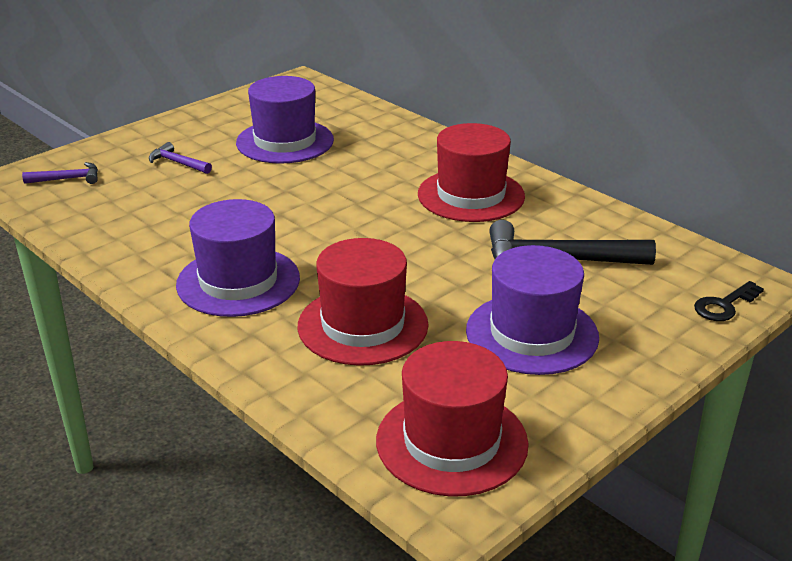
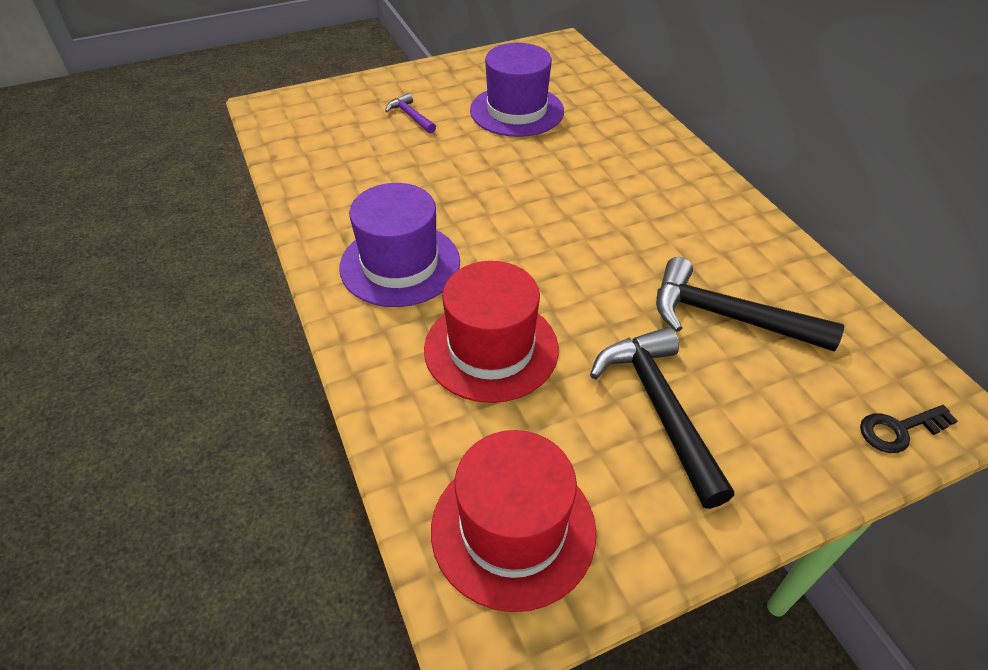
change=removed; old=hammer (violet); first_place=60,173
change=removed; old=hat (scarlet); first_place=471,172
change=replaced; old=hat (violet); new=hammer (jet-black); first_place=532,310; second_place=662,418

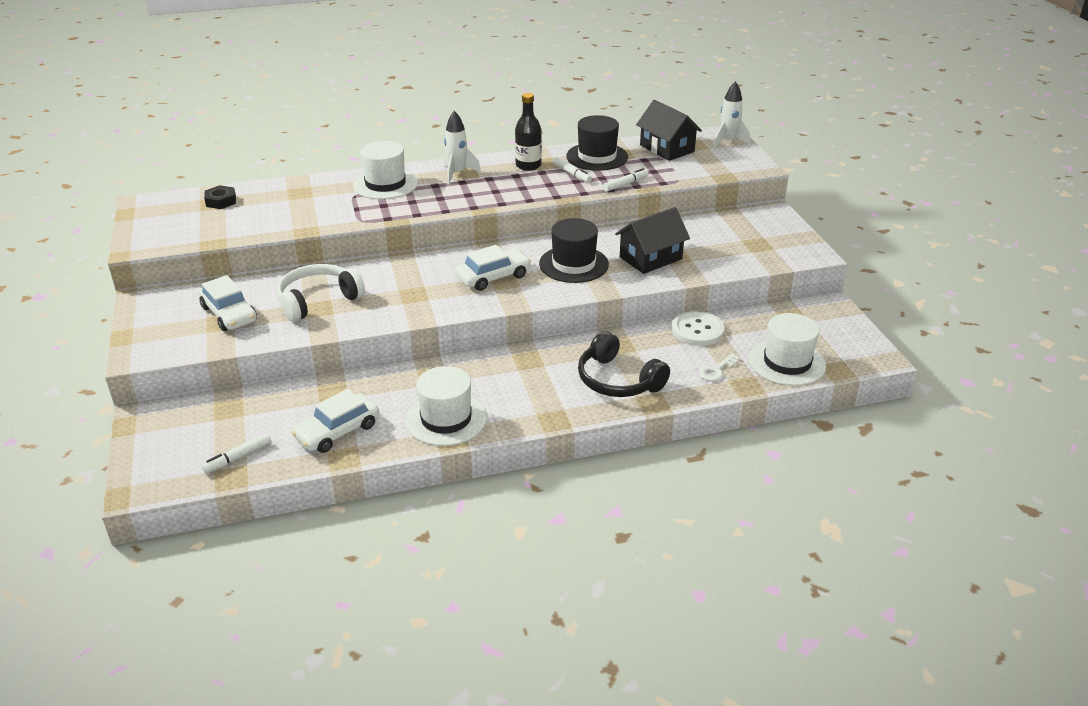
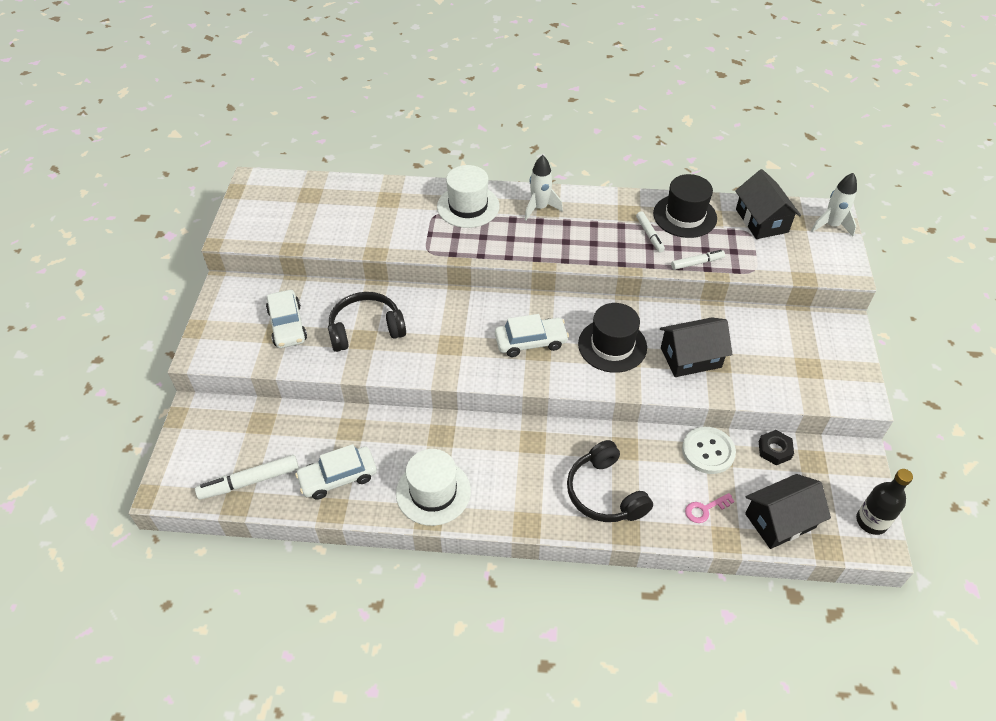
change=moved; old=nut (jet-black); first_place=220,197; second_place=776,447
change=moved; old=bottle (jet-black); first_place=528,132; second_place=884,502
change=replaced; old=hat (pure white); new=house (jet-black); first_place=787,349; second_place=788,511
change=recoloured; old=over-ear headphones (pure white); new=over-ear headphones (jet-black); first_place=321,293; second_place=367,322
change=recoloured; old=door key (pure white); new=door key (rosy); first_place=719,367; second_place=710,508
change=resized; old=marker pen (pure white); first_place=236,453; second_place=247,477; factor=1.61

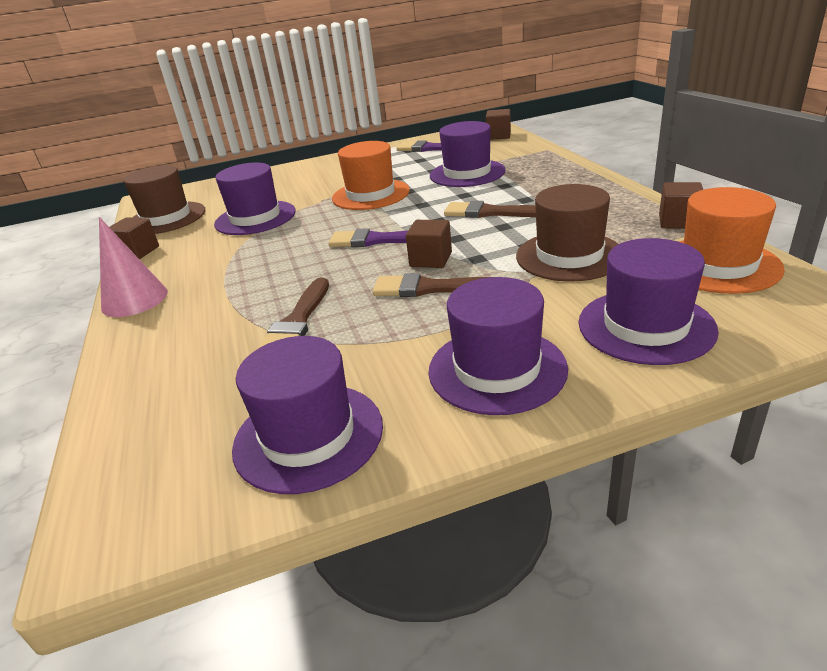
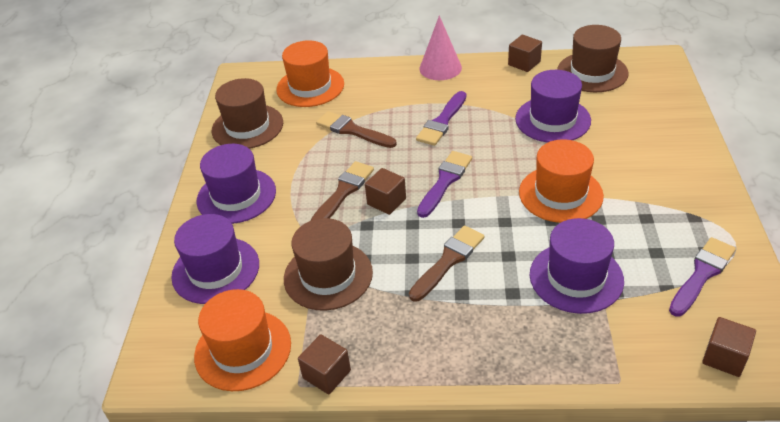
change=added; new=hat (bright orange); second_place=310,73
change=added; new=paint brush (violet); second_place=441,118
change=recoloured; old=hat (violet); new=hat (brown); first_place=307,415; second_place=247,113

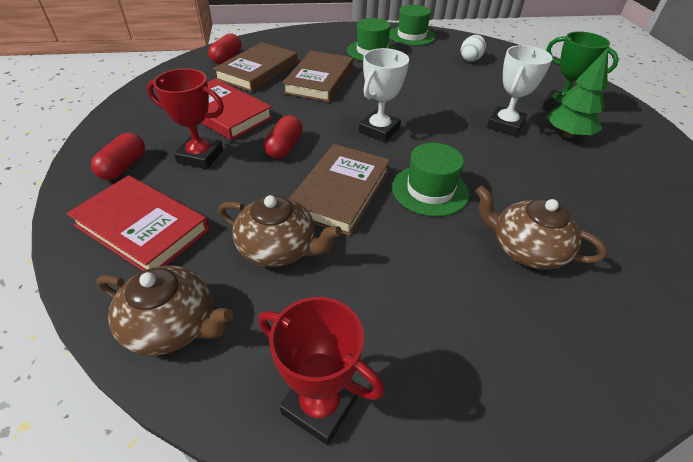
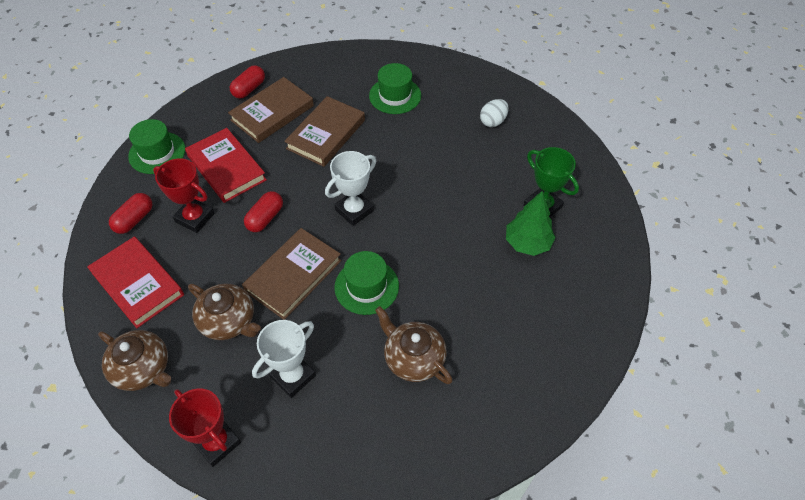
change=moved; old=hat (leaf-green); first_place=412,25; second_place=156,146
change=moved; old=award cup (pure white); first_place=520,90; second_place=284,359

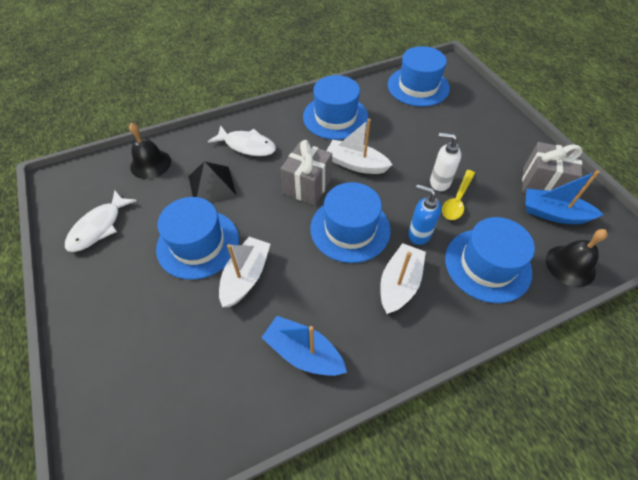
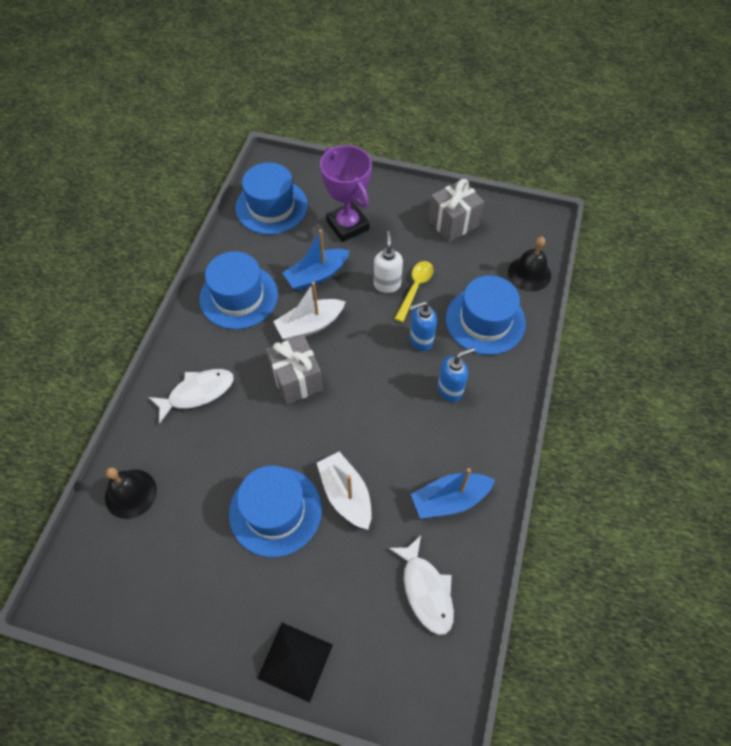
change=removed; old=hat (royal blue); first_place=350,222
change=added; new=award cup (violet); second_place=346,193
change=moved; old=fish figure (pure white); first_place=101,221; second_place=421,585
change=moved; old=solid pyramid (jet-black); first_place=213,181; second_place=295,663
change=moved; old=toy boat (royal blue); first_place=564,197; second_place=316,260
change=replaced; old=toy boat (pure white); new=soap dispenser (royal blue); first_place=403,278; second_place=456,374
change=turned; old=soap dispenser (pure white); first_place=445,162; second_place=388,262; degrees=120
change=turned; old=teaspoon (bright yellow); first_place=458,195; second_place=414,291; degrees=-135

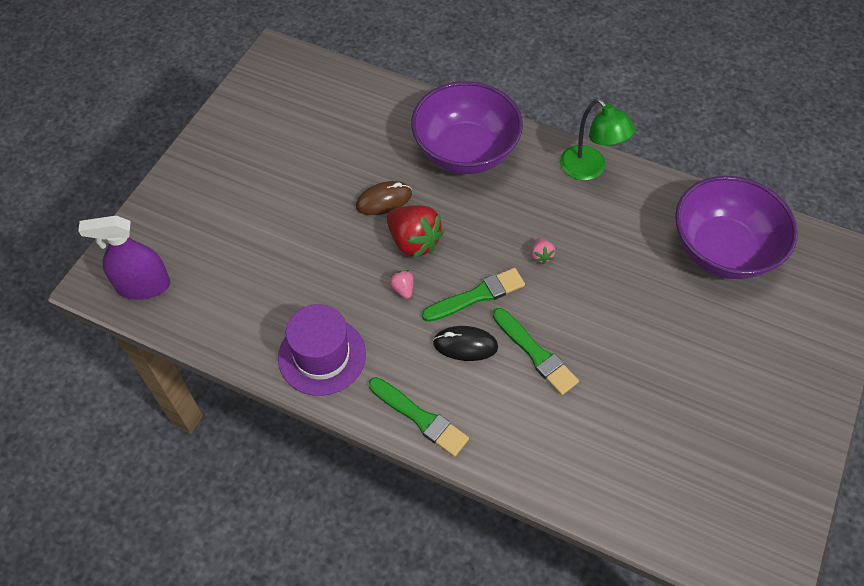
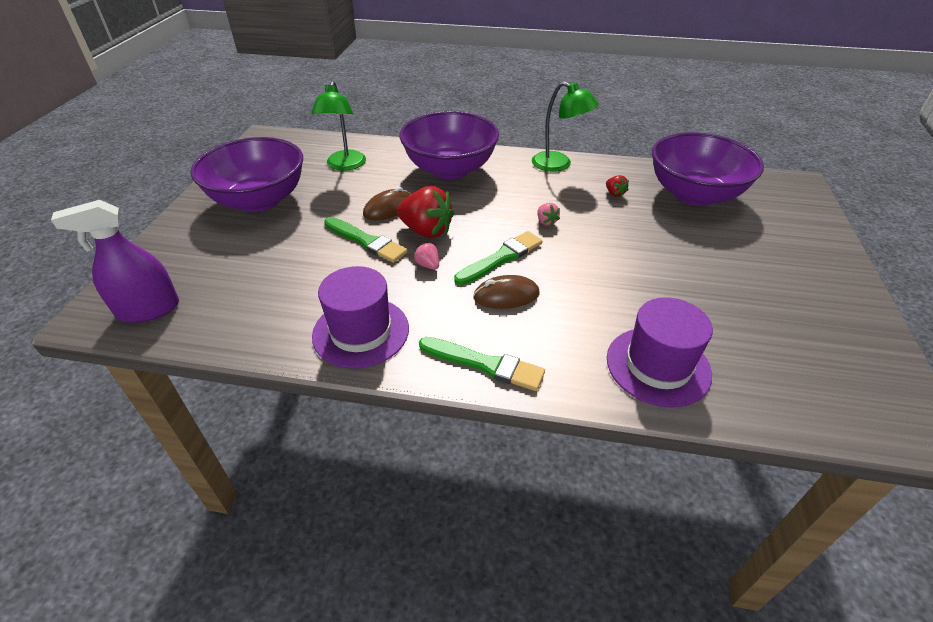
change=added; new=bowl (violet); second_place=246,174
change=added; new=lamp (leaf-green); second_place=339,126
change=added; new=berry (scarlet); second_place=617,186
change=added; new=hat (violet); second_place=660,352
change=moved; old=paint brush (leaf-green); first_place=536,351; second_place=366,240
change=recoloured; old=mouse (jet-black); new=mouse (brown); first_place=465,343; second_place=506,292

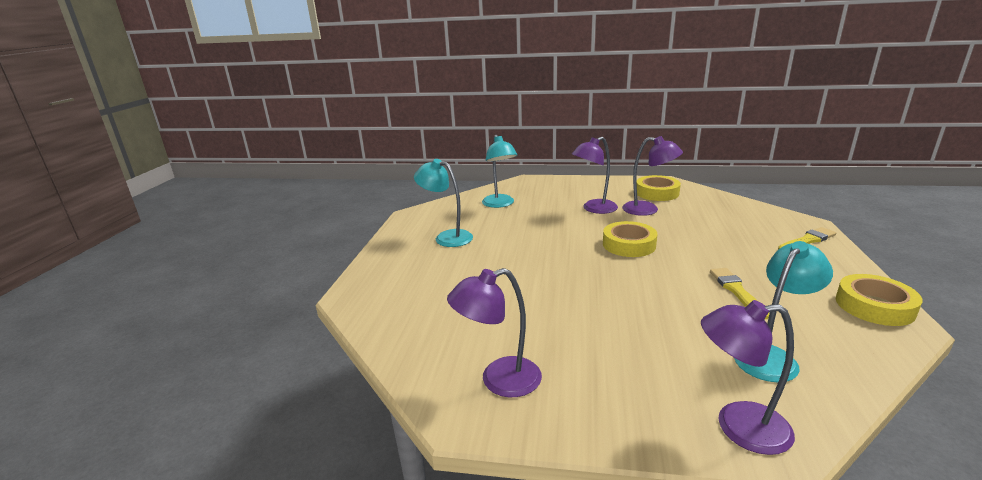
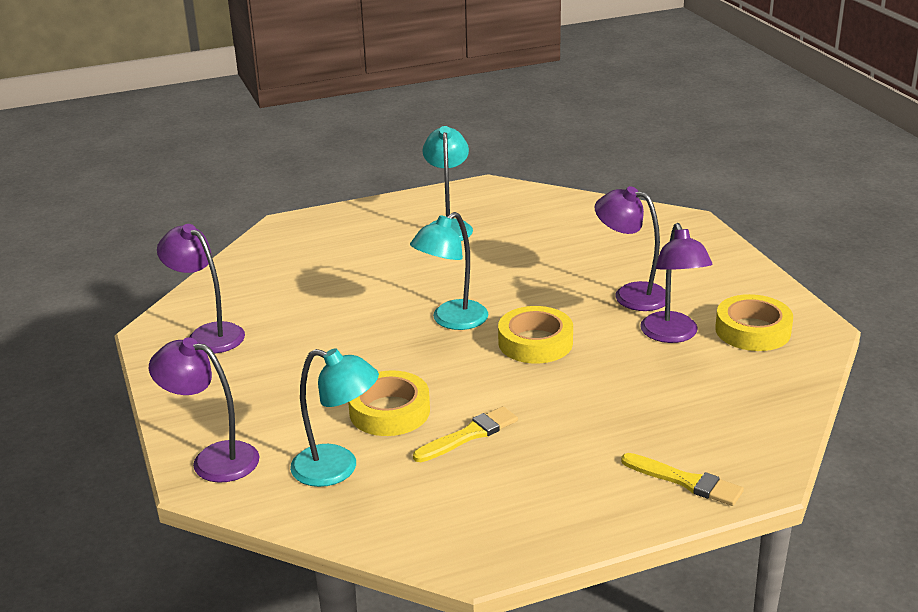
change=moved; old=lamp (teal); first_place=500,171; second_place=449,271
change=moved; old=tape (bright yellow); first_place=879,300; second_place=389,403
change=turned; old=lamp (violet); first_place=748,377; second_place=204,410; degrees=-45

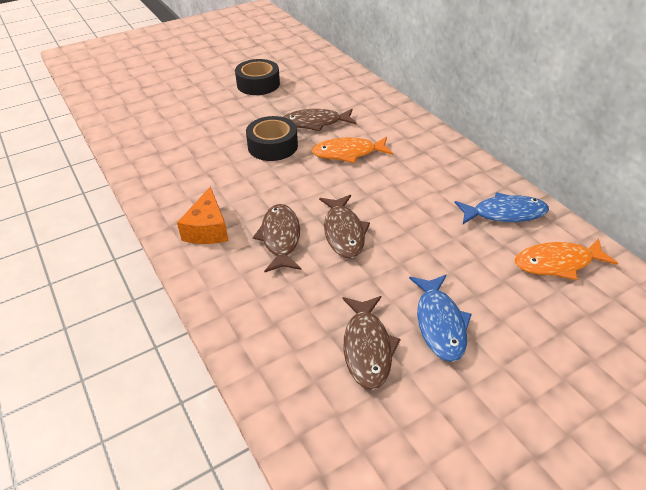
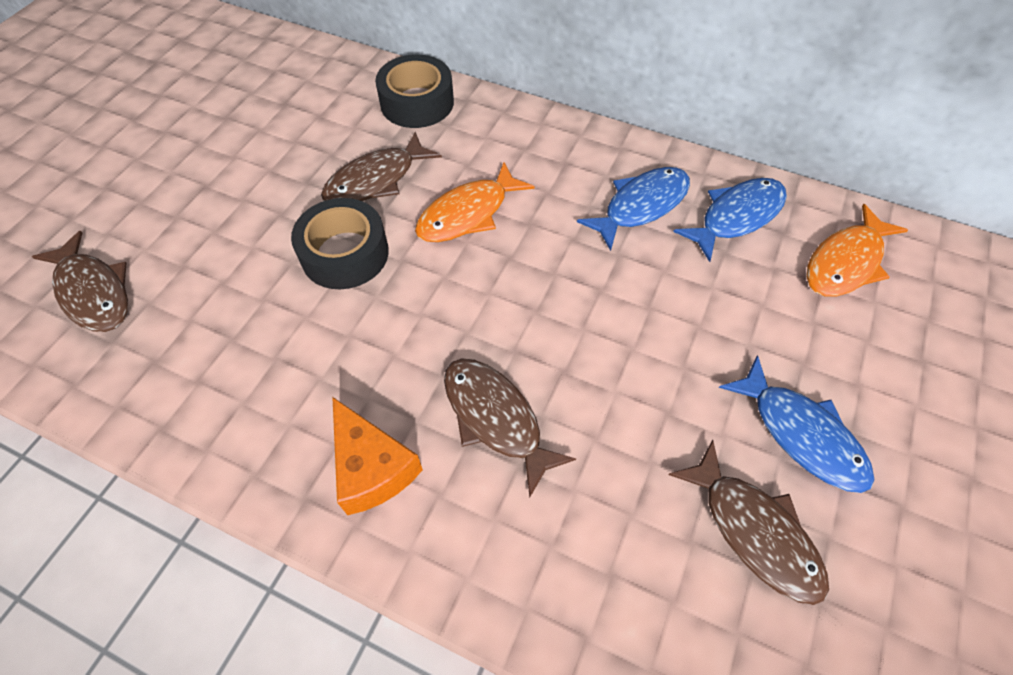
change=added; new=fish figure (royal blue); second_place=633,209
change=moved; old=tape (jet-black); first_place=257,77; second_place=414,91
change=moved; old=fish figure (brown); first_place=344,226; second_place=80,281

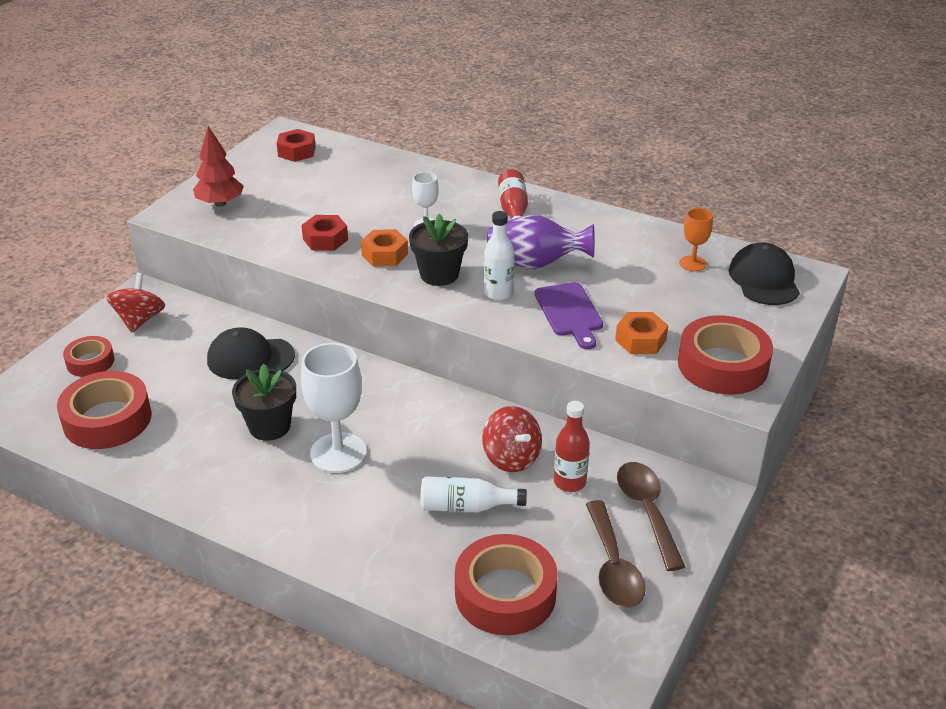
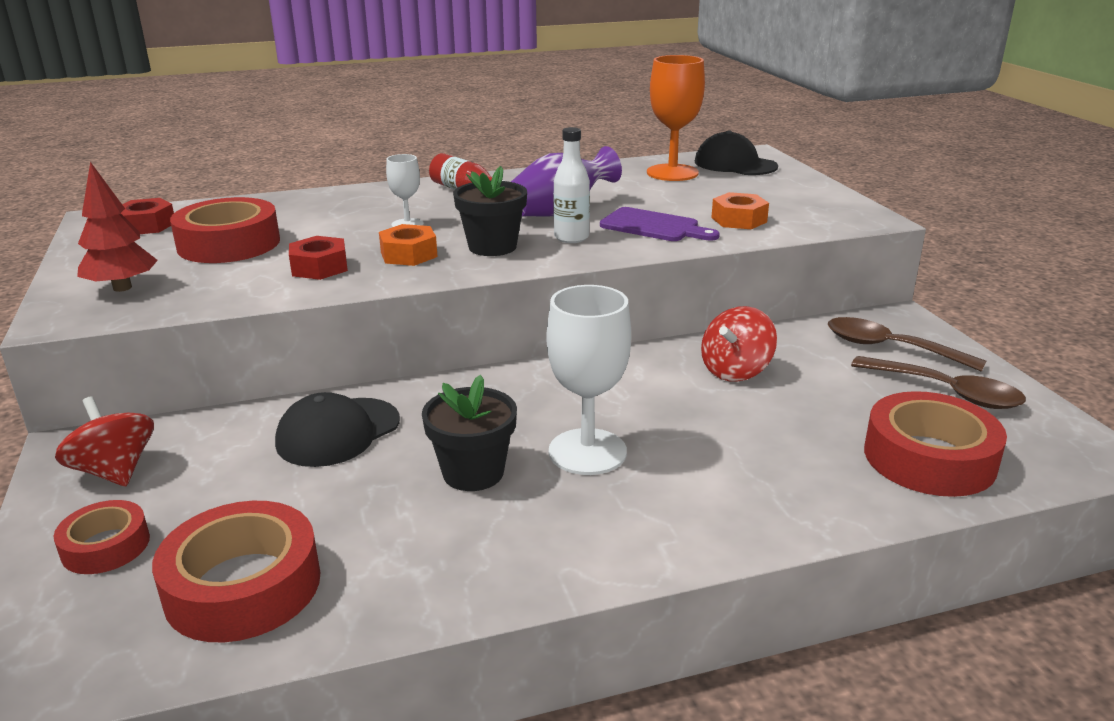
change=removed; old=bottle (pure white); first_place=473,494
change=removed; old=bottle (scarlet); first_place=572,446
change=moved; old=tape (scarlet); first_place=725,355; second_place=225,230
change=turned; old=toy top (scarlet); first_place=512,439; second_place=739,344; degrees=120
change=resized; old=wine glass (bright orange); first_place=696,239; second_place=676,118; factor=1.87

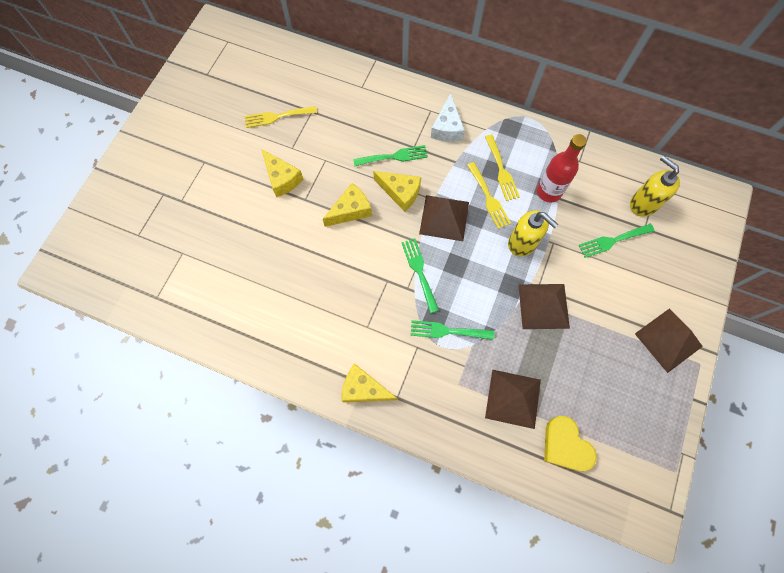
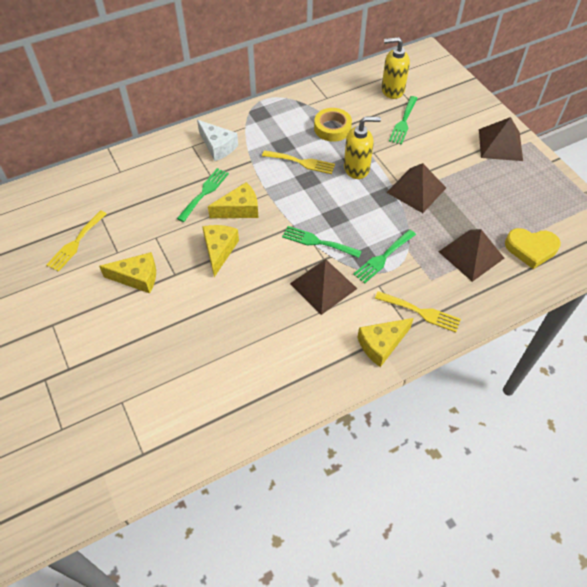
change=moved; old=solid pyramid (brown); first_place=444,218; second_place=323,287
change=moved; old=dinner fork (bright yellow); first_place=502,168; second_place=418,311
change=replaced; old=bottle (scarlet); new=tape (bright yellow); first_place=562,168; second_place=333,125

